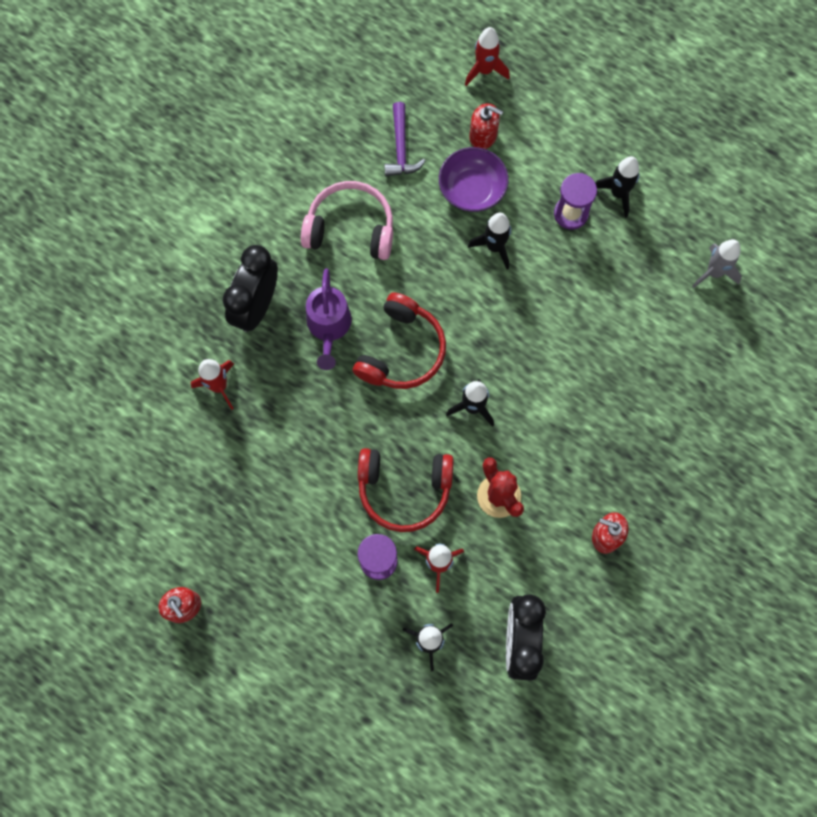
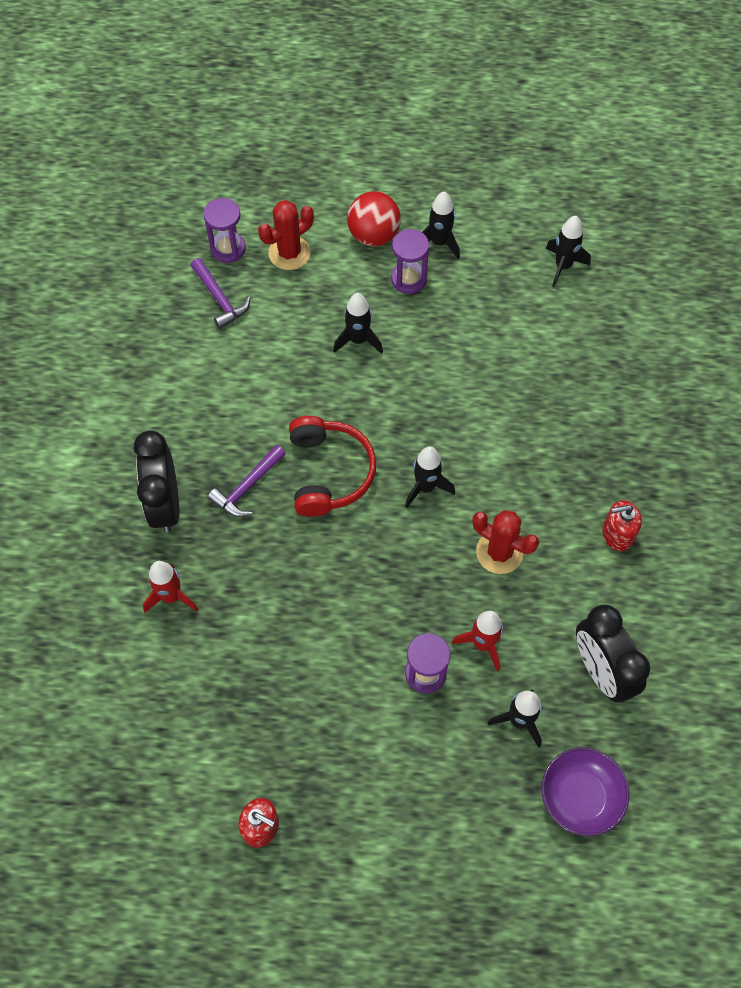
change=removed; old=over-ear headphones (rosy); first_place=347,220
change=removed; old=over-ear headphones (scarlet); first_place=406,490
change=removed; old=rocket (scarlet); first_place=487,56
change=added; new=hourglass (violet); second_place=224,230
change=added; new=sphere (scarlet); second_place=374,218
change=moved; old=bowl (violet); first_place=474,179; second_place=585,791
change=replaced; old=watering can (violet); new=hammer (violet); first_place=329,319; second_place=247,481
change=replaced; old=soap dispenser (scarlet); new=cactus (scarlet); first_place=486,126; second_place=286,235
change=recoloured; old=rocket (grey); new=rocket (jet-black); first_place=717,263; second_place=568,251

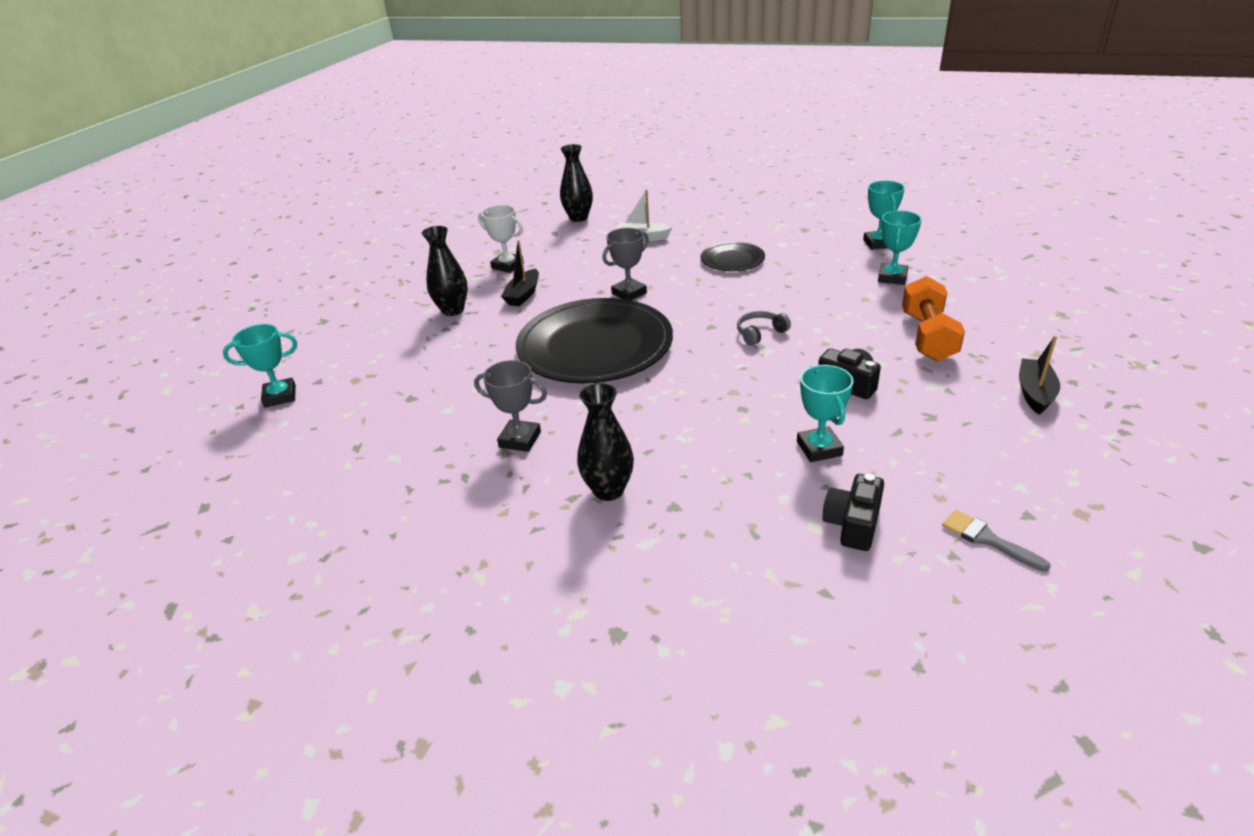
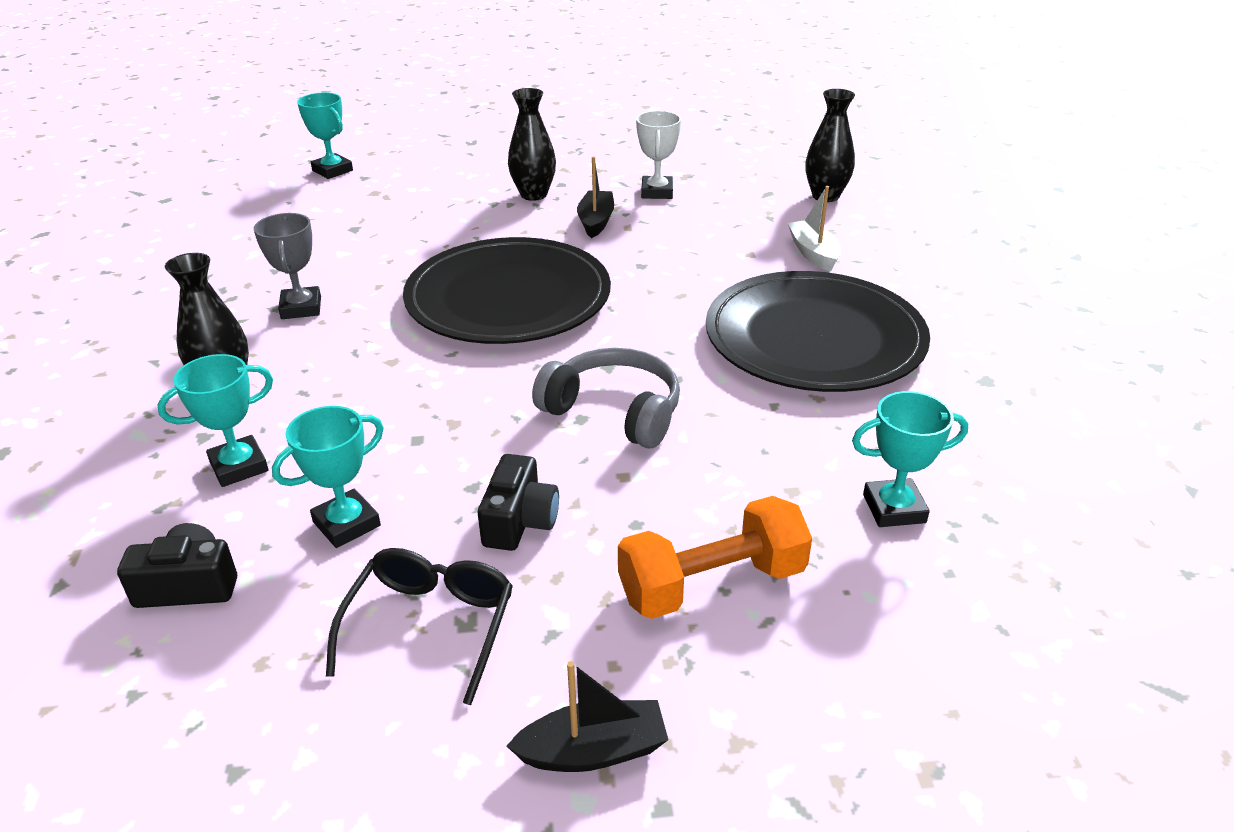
change=removed; old=award cup (grey); first_place=625,264
change=removed; old=paint brush (grey); first_place=996,541
change=added; new=glasses (jet-black); second_place=419,626
change=moved; old=award cup (teal); first_place=884,215; second_place=215,420
change=turned; old=toy boat (jet-black); first_place=520,273; second_place=595,197; degrees=105
change=resized; old=flat dish (jet-black); first_place=732,256; second_place=818,331; factor=2.09
change=resized; old=over-ear headphones (grey); first_place=764,328; second_place=606,398; factor=1.78

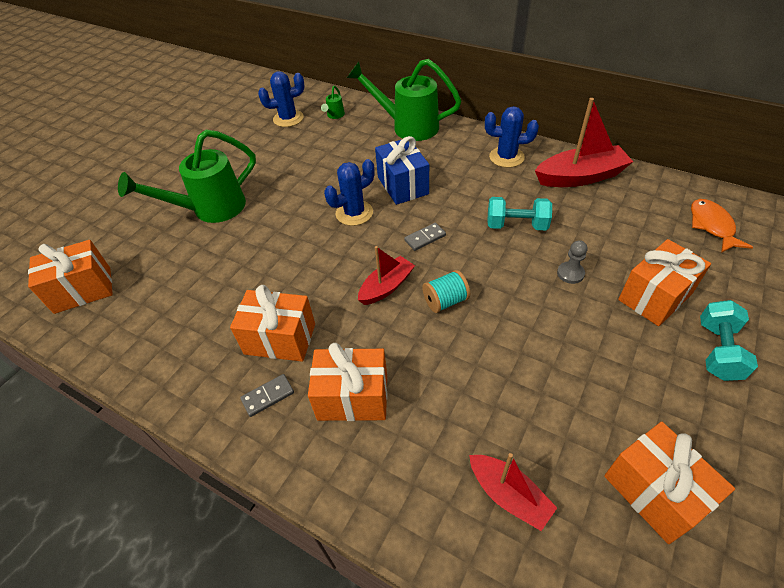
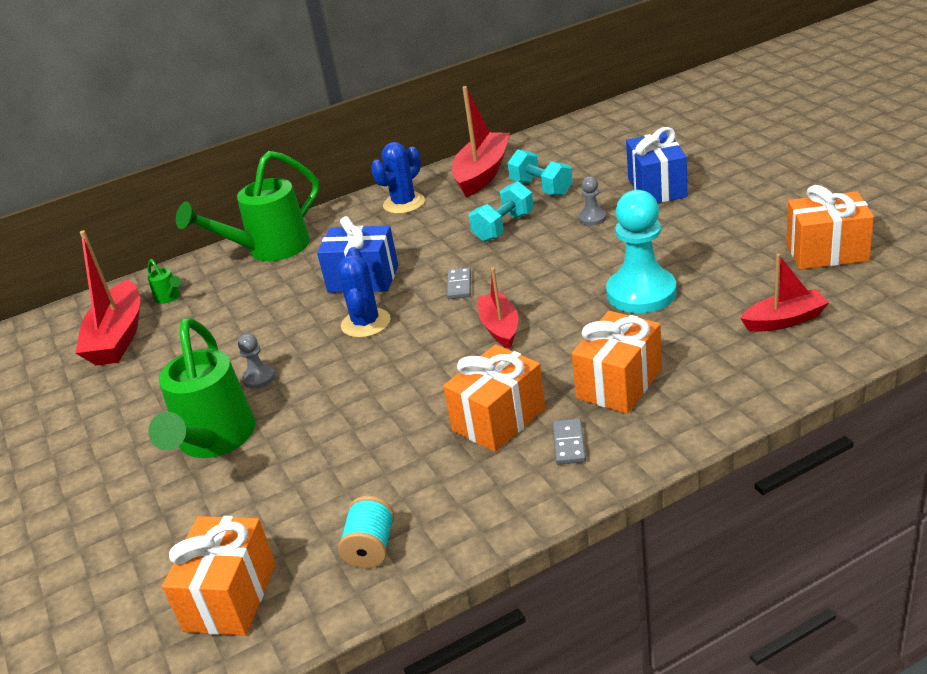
change=removed; old=fish figure (bright orange); first_place=722,226
change=added; new=chess pawn (grey); second_place=256,361
change=added; new=chess pawn (teal); second_place=641,251
change=moved; old=reel of thread (teal); first_place=446,291; second_place=366,532
change=moved; old=free weight (teal); first_place=729,340; second_place=540,173
change=replaced; old=cactus (royal blue); new=toy boat (scarlet); first_place=281,99; second_place=107,297
change=recoloured; old=wrapped gift (bright orange); new=wrapped gift (royal blue); first_place=664,282; second_place=656,165

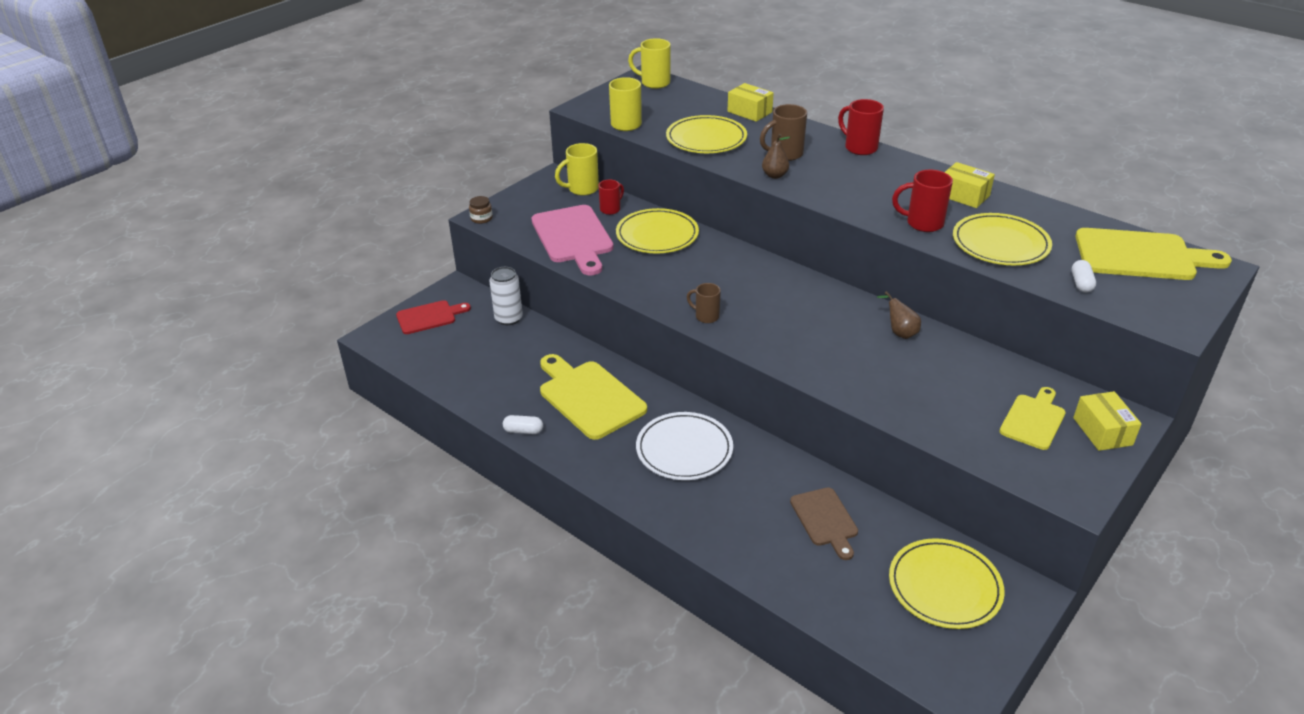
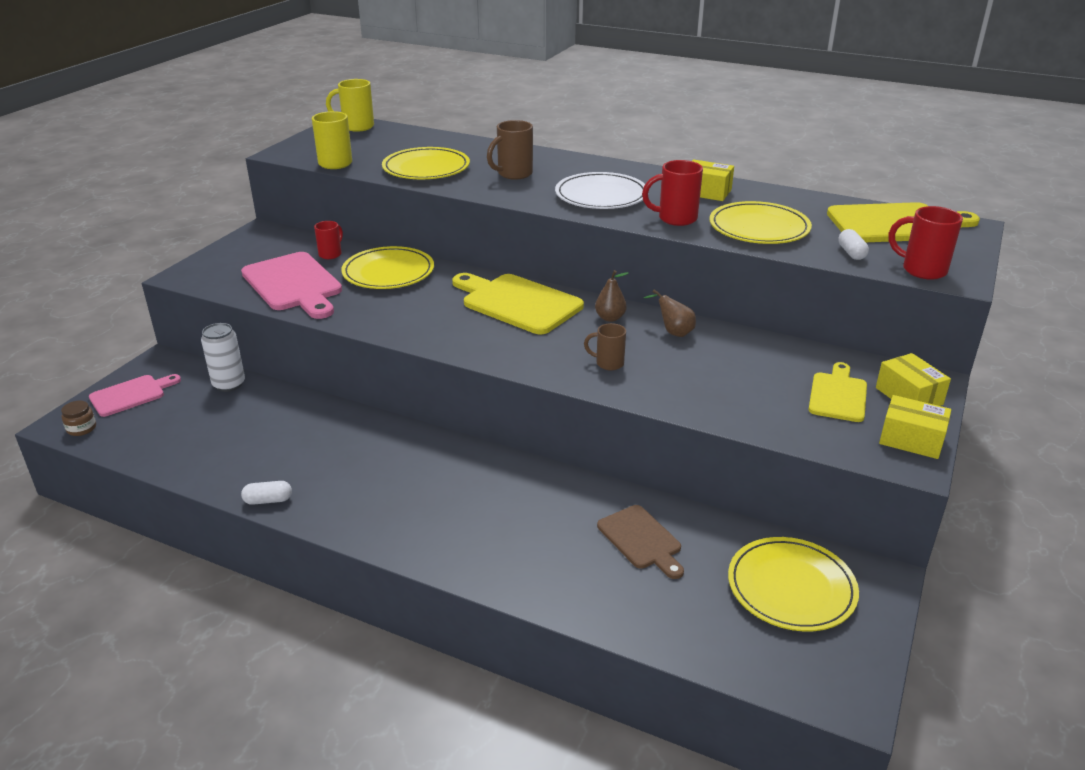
change=removed; old=mug (bright yellow); first_place=577,169
change=moved; old=jam jar (brown); first_place=481,210; second_place=78,418
change=moved; old=cutting board (bright yellow); first_place=593,397; second_place=518,303
change=moved; old=flat dish (pure white); first_place=684,446; second_place=602,190
change=moved; old=mug (brown); first_place=704,303; second_place=605,347
change=moved; old=box (bright yellow); first_place=751,102; second_place=915,427
change=moved; old=pear (brown); first_place=776,156; second_place=612,296
change=moved; old=mug (scarlet); first_place=861,127; second_place=926,243
change=recoloured; old=cutting board (scarlet); new=cutting board (rosy); first_place=433,317; second_place=135,395

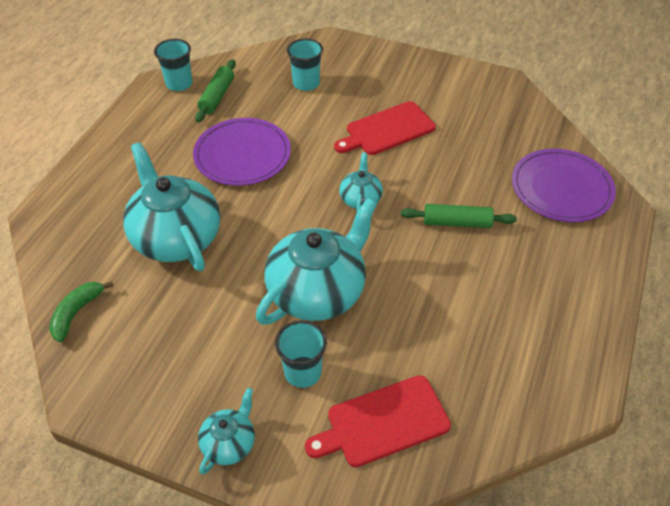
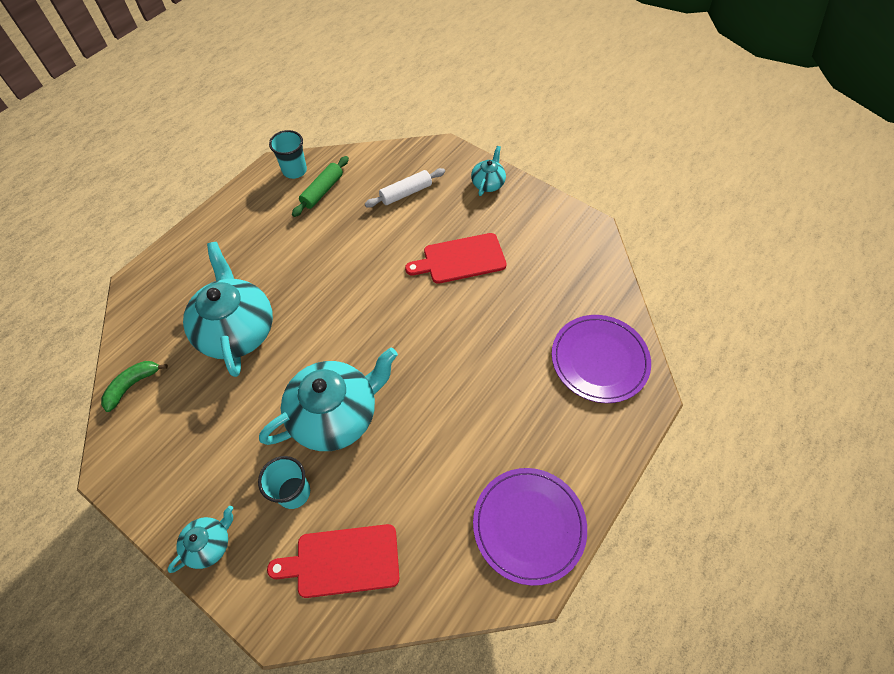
change=removed; old=pastry roller (leaf-green); first_place=459,216
change=moved; old=flat dish (violet); first_place=242,152; second_place=530,527
change=moved; old=tea pot (teal); first_place=361,182; second_place=488,171
change=replaced; old=tumbler (teal); new=pastry roller (pure white); first_place=305,64; second_place=405,188

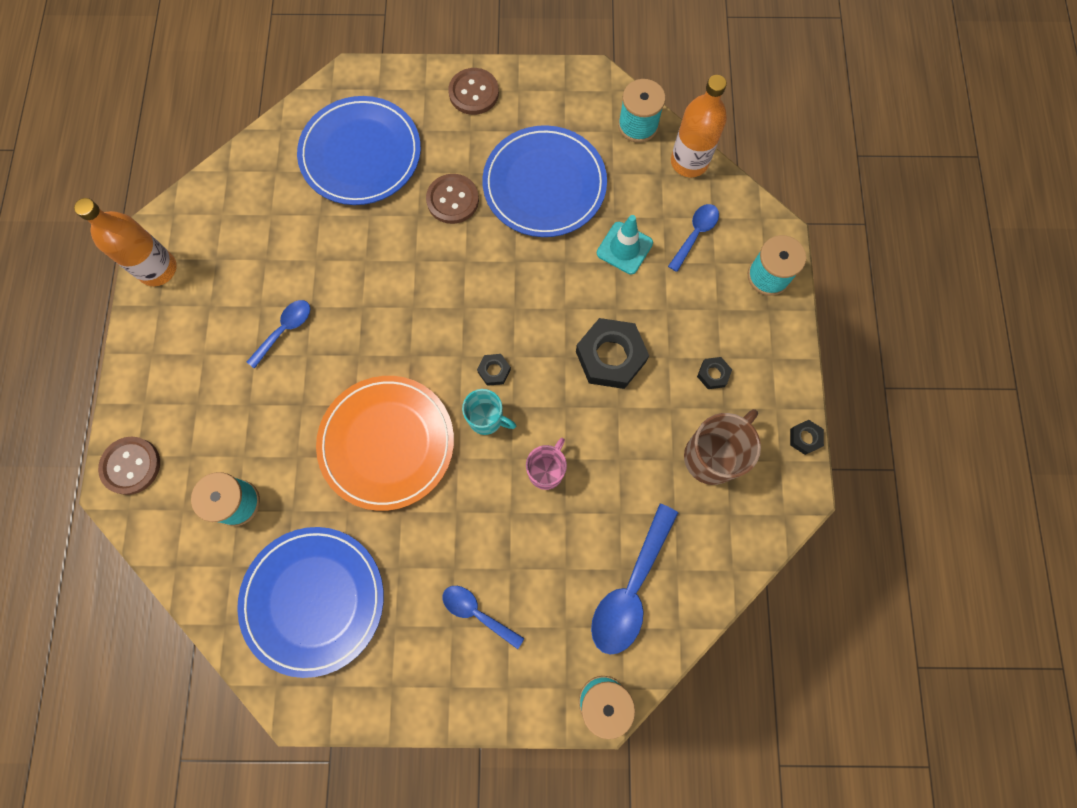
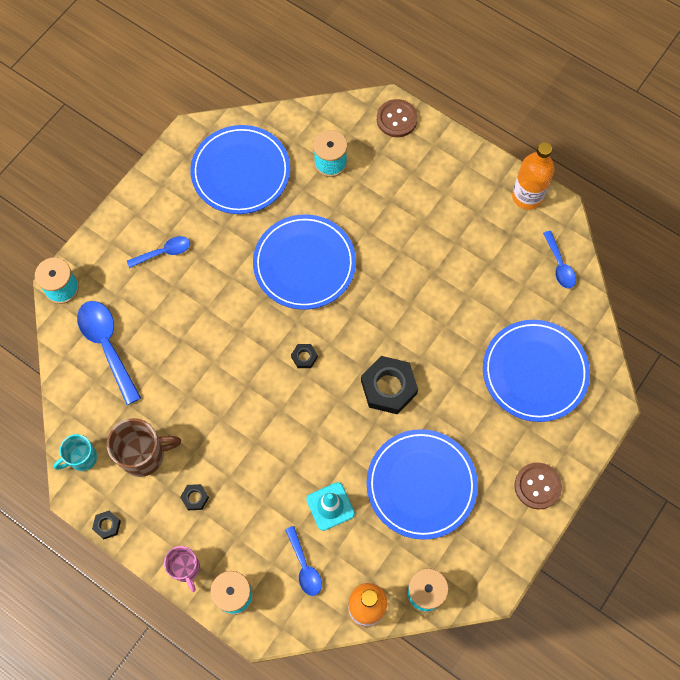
change=removed; old=button (brown); first_place=452,199
change=moved; old=teaspoon (royal blue); first_place=278,334; second_place=559,260
change=moved; old=mug (teal); first_place=489,412; second_place=75,452
change=moved; old=mug (rosy); first_place=546,464; second_place=182,569
change=moved; old=nut (jet-black); first_place=612,353; second_place=389,385
change=recoloured; old=flat dish (bright orange); new=flat dish (royal blue); first_place=385,443; second_place=304,262
change=turned; old=mug (brown); first_place=722,447; second_place=144,447; degrees=-90

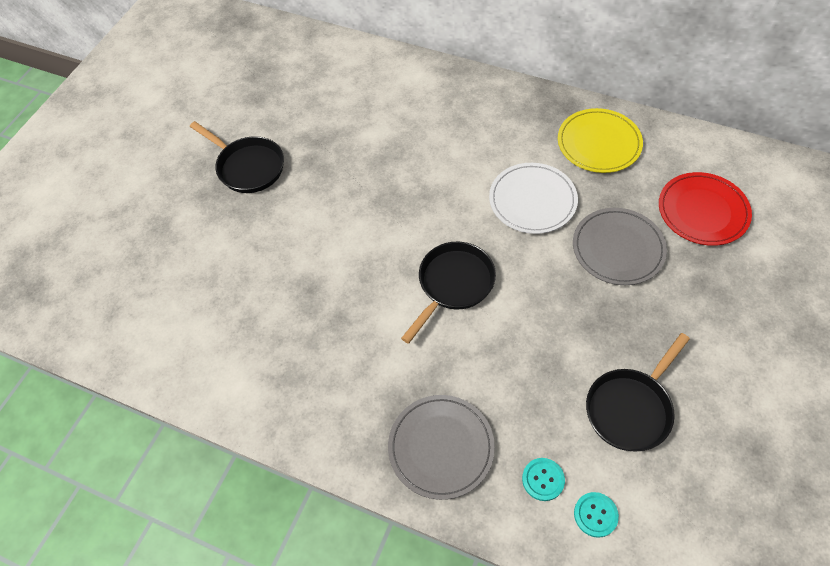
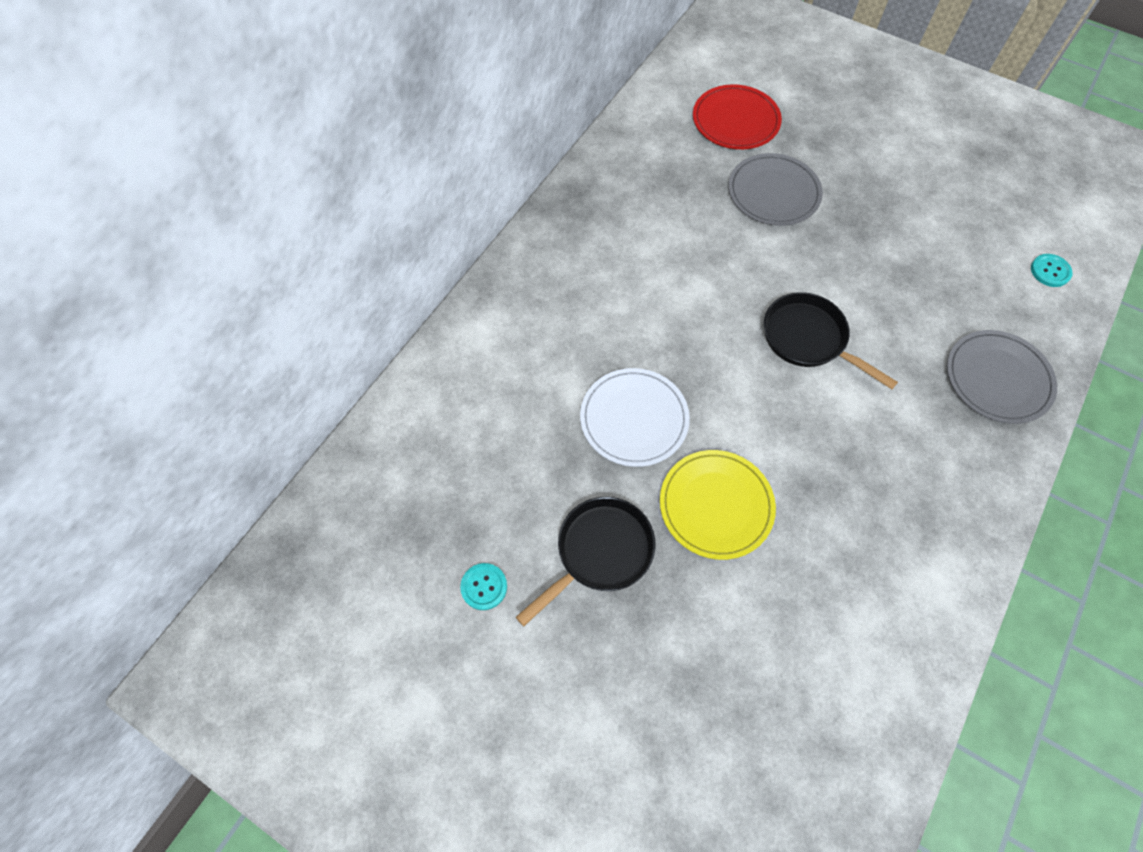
change=removed; old=skillet (jet-black); first_place=638,392
change=moved; old=flat dish (pure white); first_place=533,198; second_place=635,417
change=moved; old=button (teal); first_place=543,479; second_place=483,586
change=moved; old=flat dish (bright yellow); first_place=600,140; second_place=718,505

